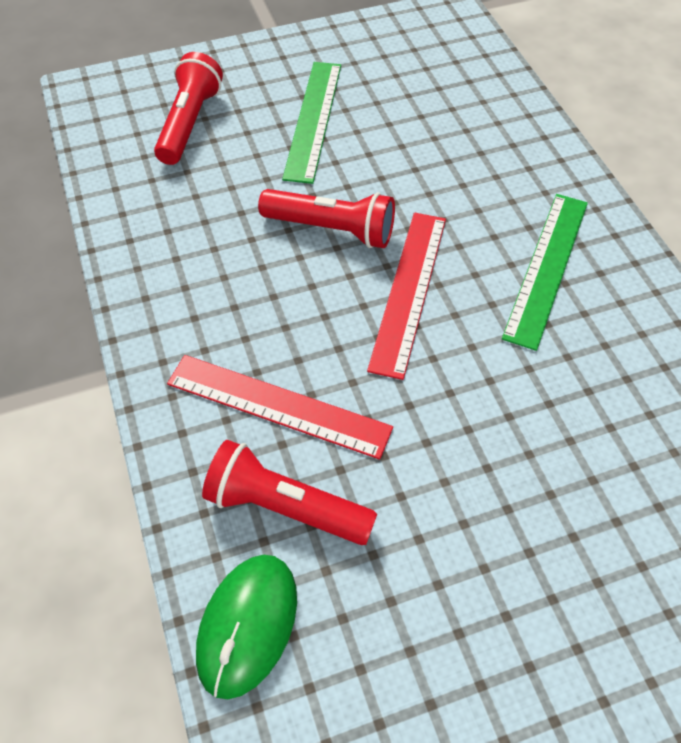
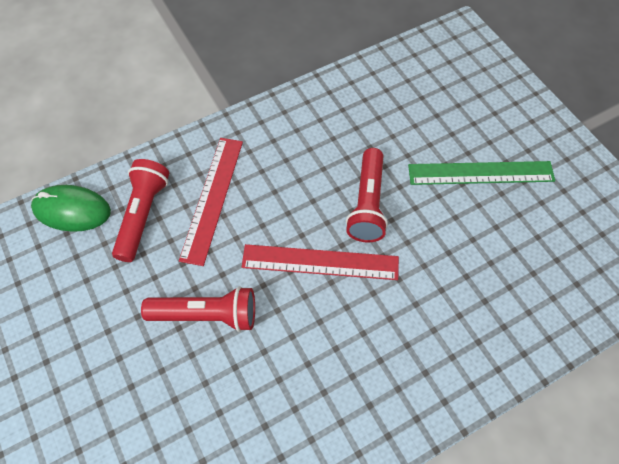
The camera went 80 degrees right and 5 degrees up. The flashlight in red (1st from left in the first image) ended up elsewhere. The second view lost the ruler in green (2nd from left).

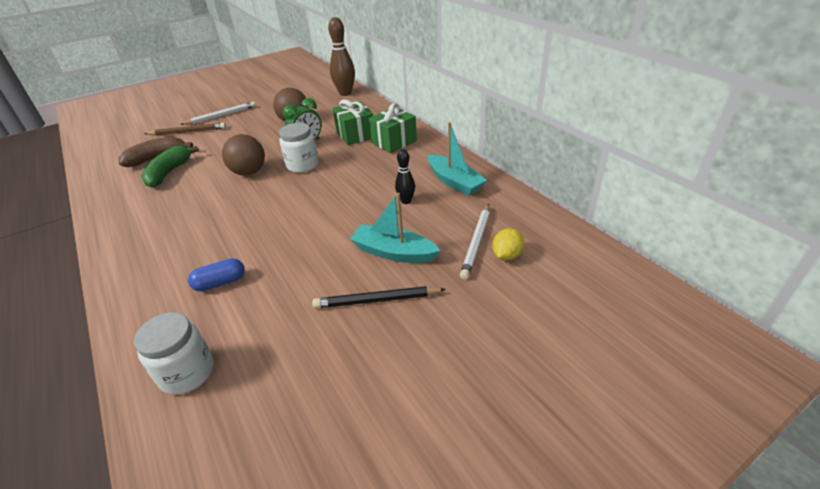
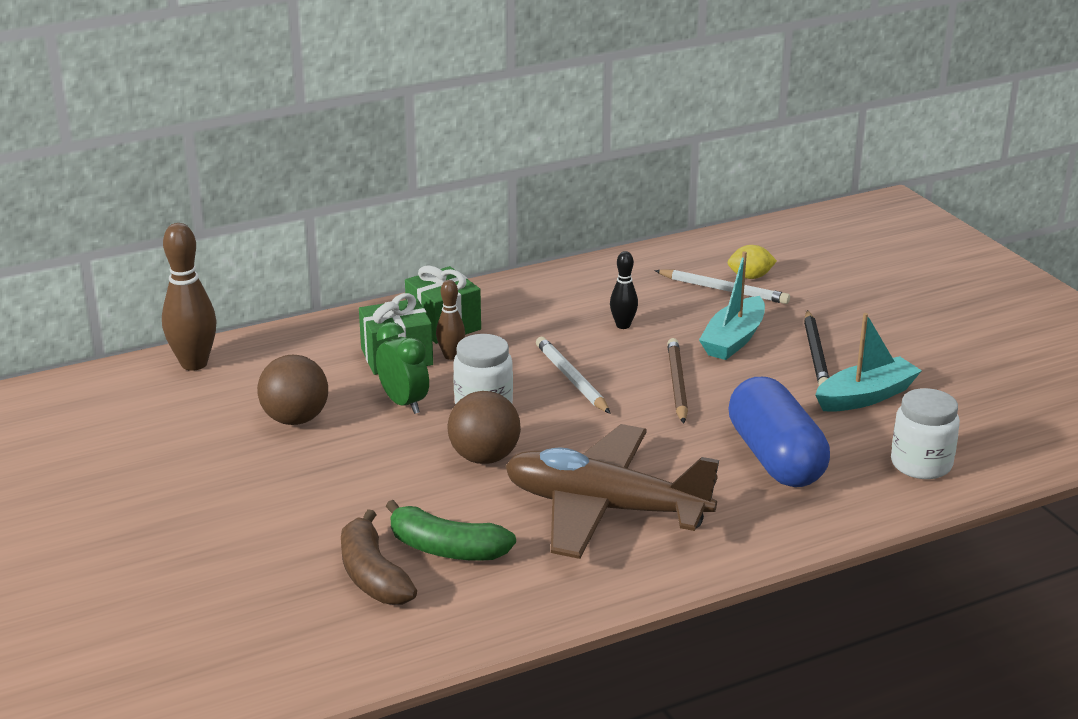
The camera went 85 degrees left and 10 degrees down. The pencil in brown ended up elsewhere. The pencil in white (1st from left) ended up elsewhere. The size of the capsule in blue changed by a factor of 2.09. The boat in turquoise (2nd from left) ended up elsewhere. The lemon in yellow ended up facing another way, 45 degrees counterclockwise from before. The second view gained the bowling pin in brown (2nd from left). The second view gained the plane in brown.

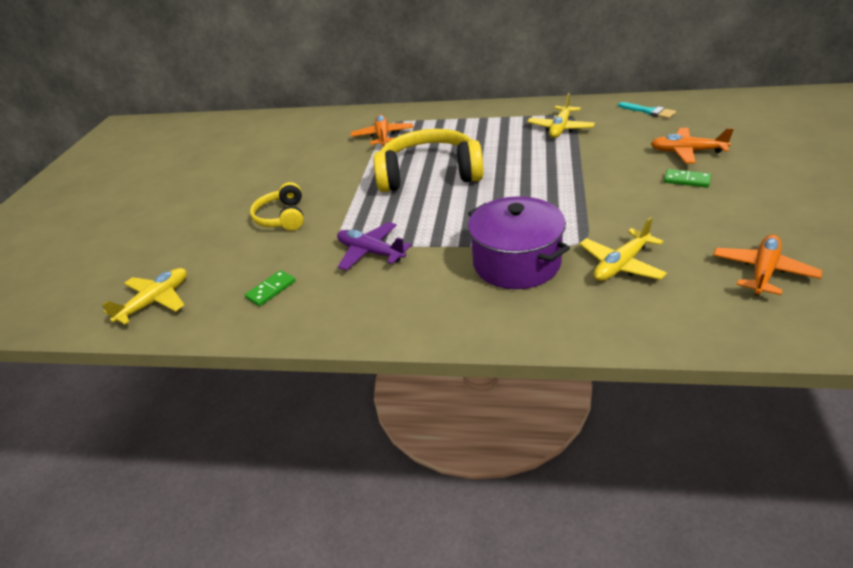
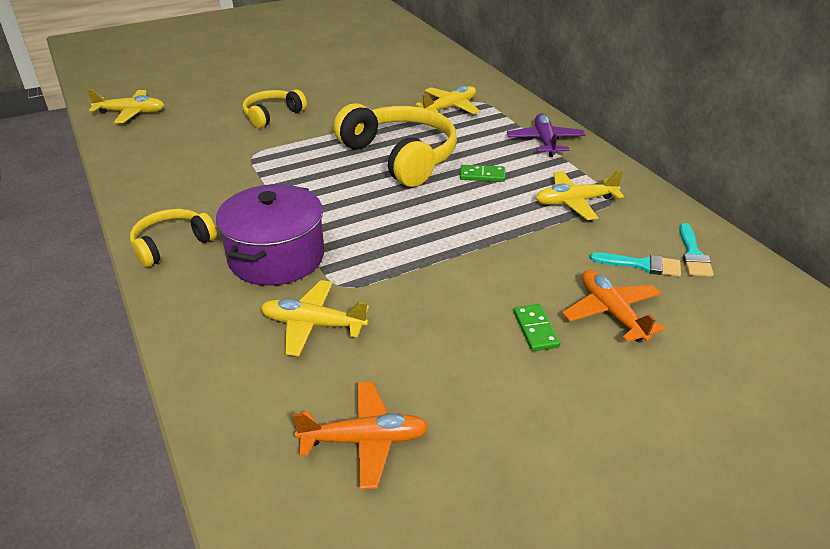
The camera went 50 degrees right and 0 degrees up. The domino in green (1st from left) ended up elsewhere. The plane in purple ended up elsewhere. What was the plane in orange (1st from left) turned into the plane in yellow (3rd from left). The second view gained the headphones in yellow (1st from left). The second view gained the brush in turquoise (1st from left).

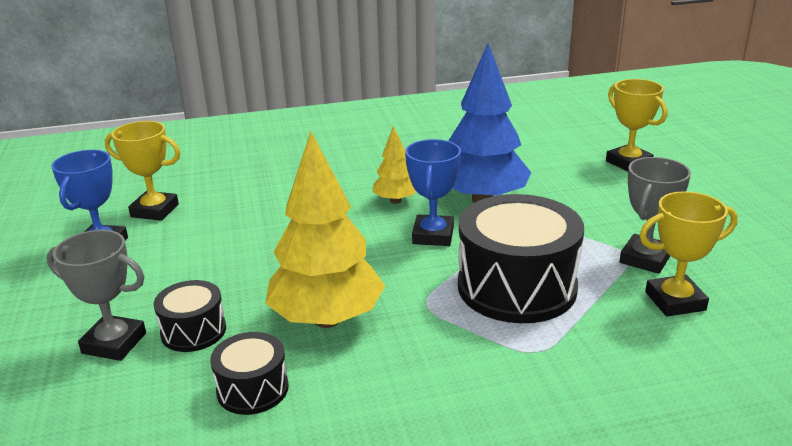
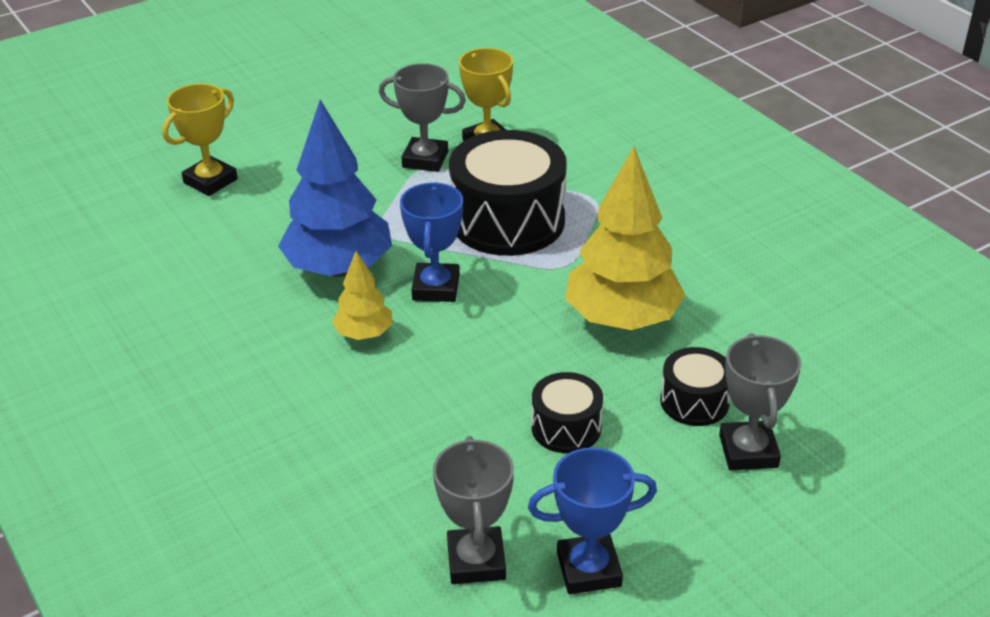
The camera went 110 degrees left and 10 degrees up. What was the trophy in yellow (1st from left) turned into the trophy in grey (2nd from left). The drum in black (2nd from left) ended up elsewhere. The trophy in blue (2nd from left in the first image) ended up facing another way, 75 degrees counterclockwise from before.

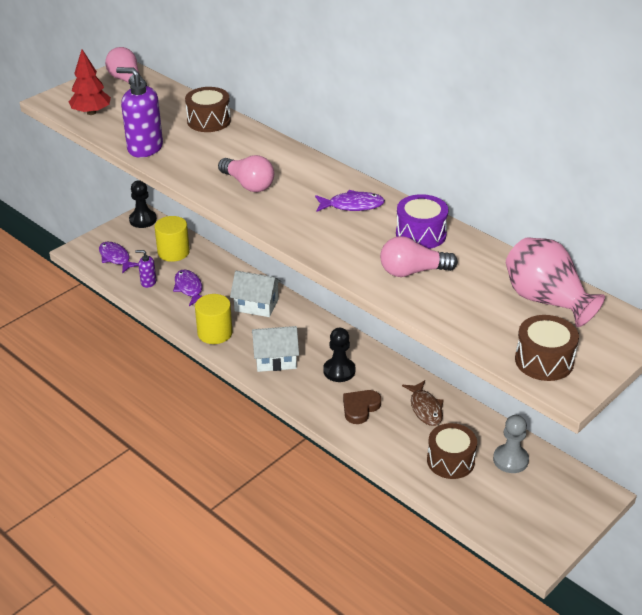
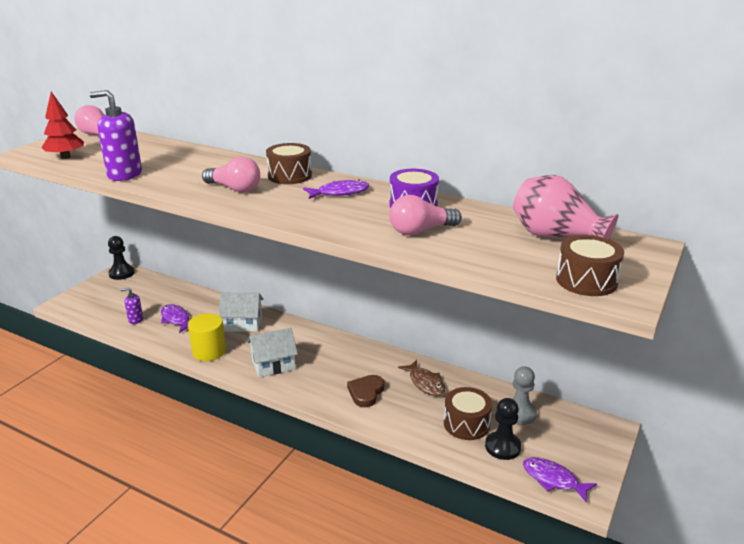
The camera went 15 degrees left and 10 degrees down. The fish in purple (1st from left in the first image) ended up elsewhere. The second view lost the cylinder in yellow (1st from left). The drum in brown (1st from left) ended up elsewhere. The pawn in black (2nd from left) ended up elsewhere.

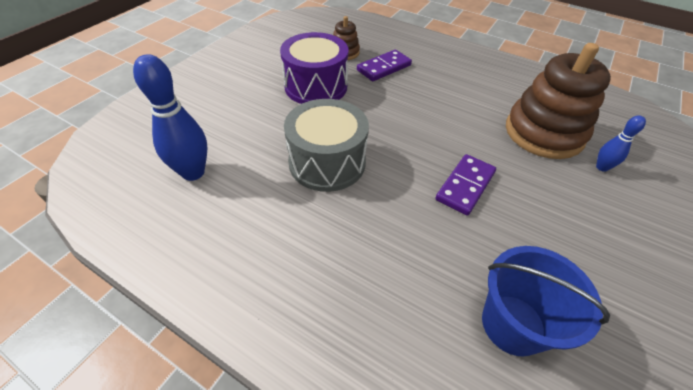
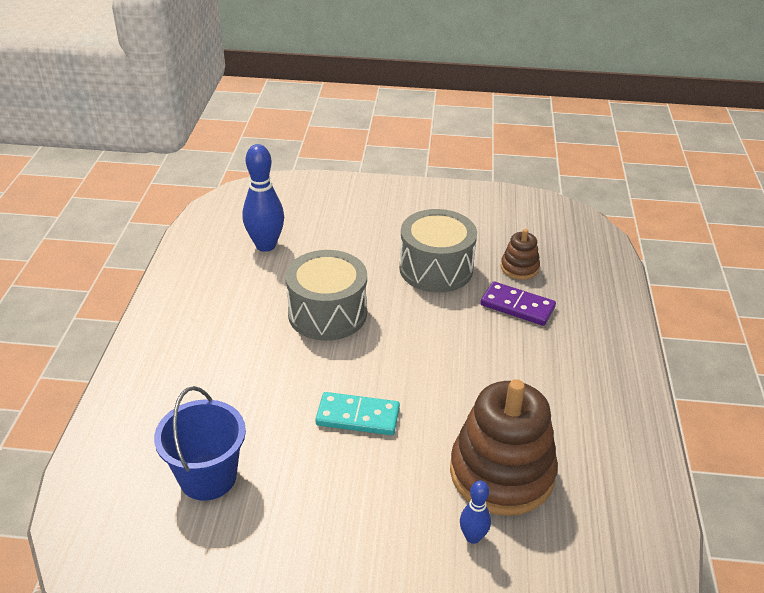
The camera went 65 degrees right and 10 degrees down. What was the drum in purple turned into the drum in grey (2nd from left). What was the domino in purple (2nd from left) turned into the domino in turquoise.

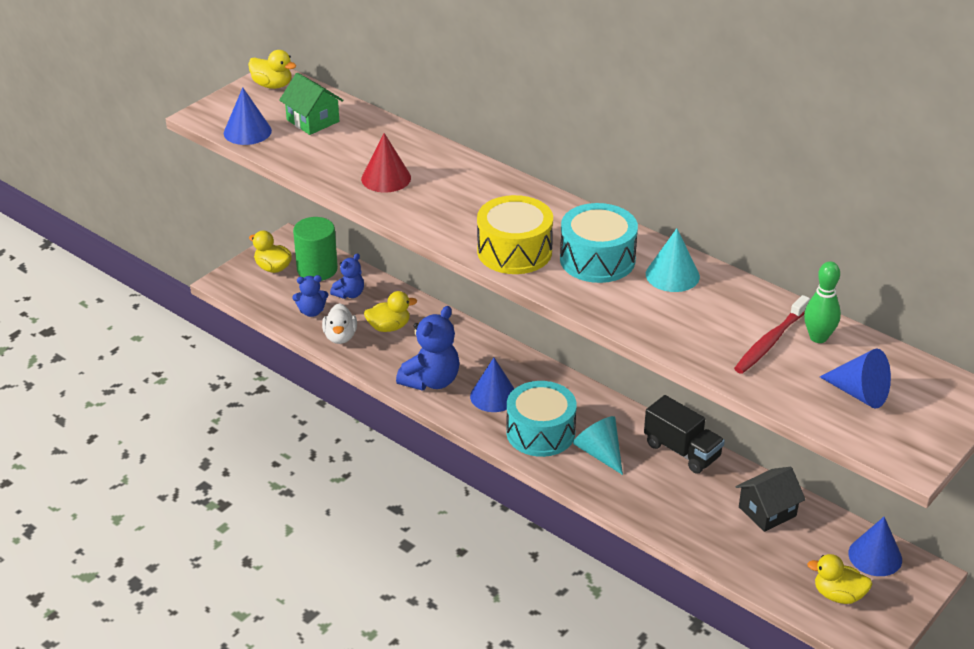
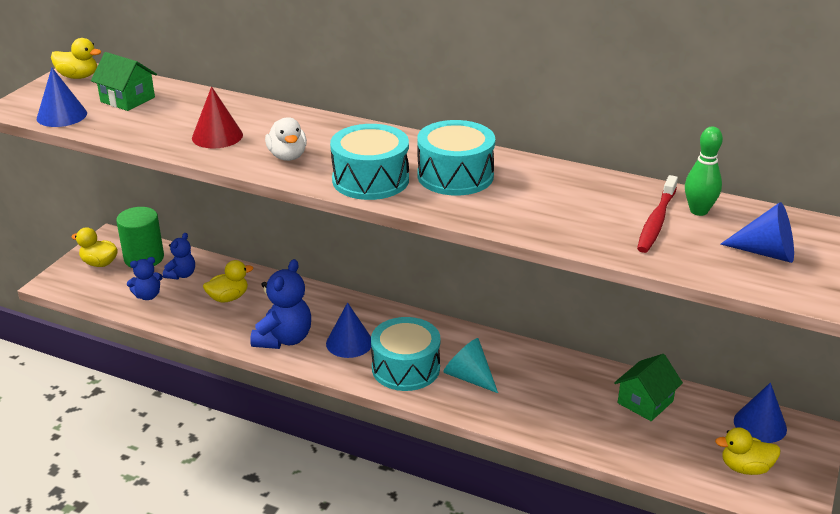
The camera went 15 degrees left and 5 degrees down. The duck in white ended up elsewhere. What was the drum in yellow turned into the drum in turquoise (1st from left). The second view lost the truck in black. The second view lost the cone in turquoise (2nd from left). What was the house in black turned into the house in green (2nd from left).

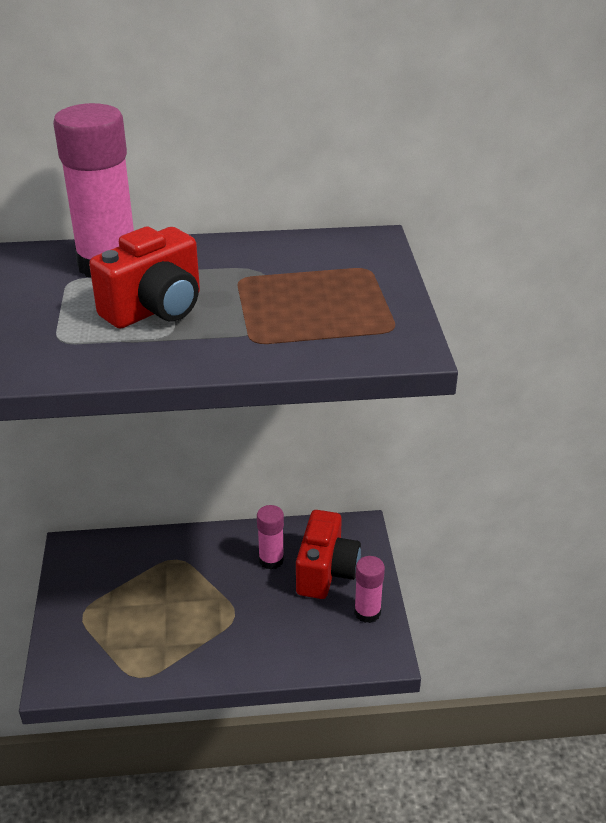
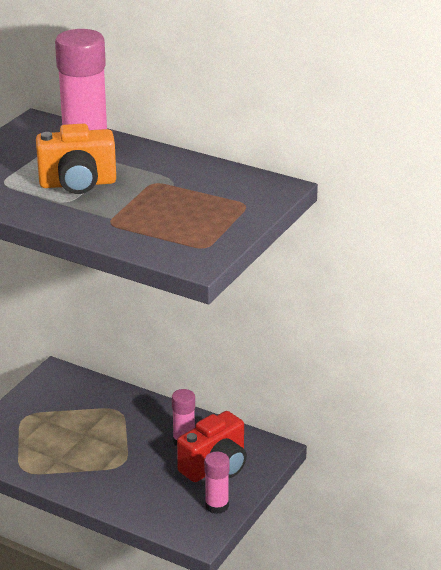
The camera went 35 degrees right and 5 degrees down. What was the camera in red (1st from left) turned into the camera in orange.

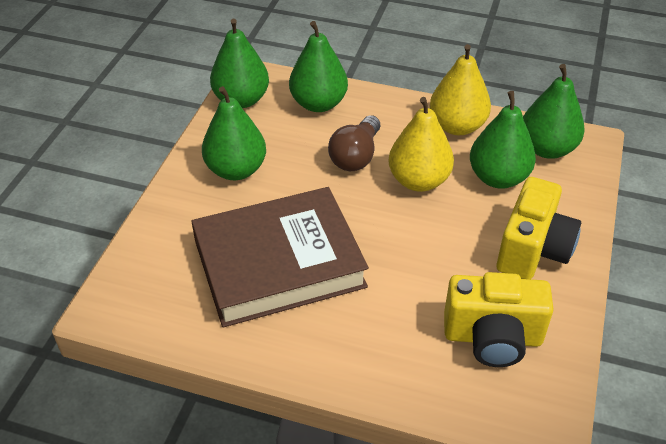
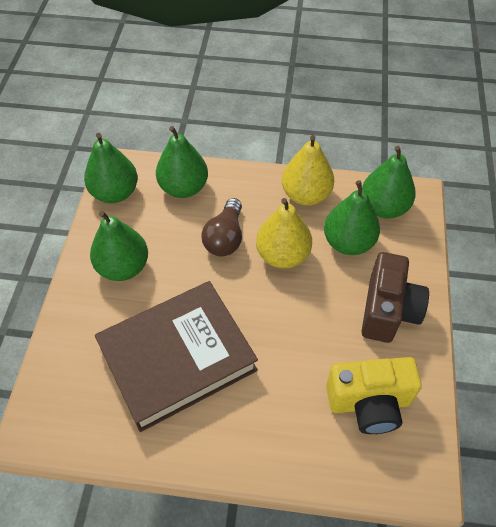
The camera went 10 degrees left and 10 degrees up. What was the camera in yellow (2nd from left) turned into the camera in brown.

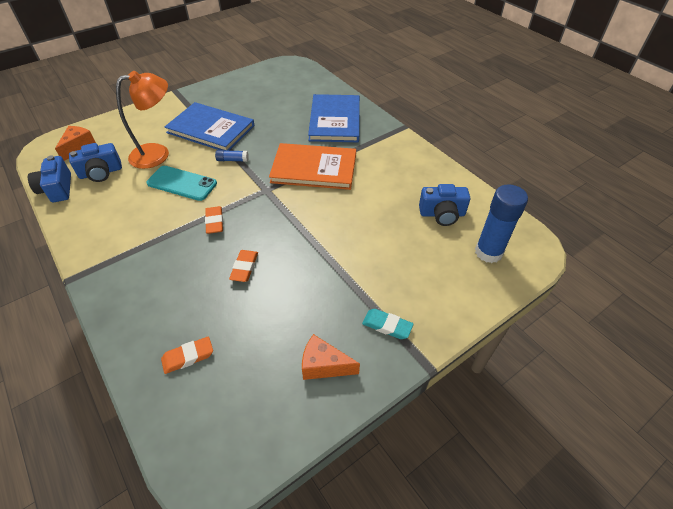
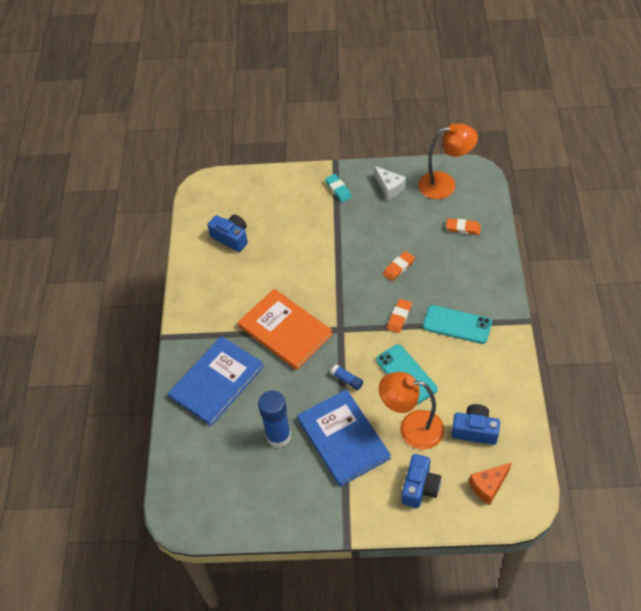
The camera went 140 degrees left and 5 degrees up. The camera in blue (1st from left in the first image) ended up elsewhere. What was the cheese in orange (2nd from left) turned into the cheese in white. The glue stick in blue (2nd from left in the first image) ended up elsewhere. The second view gained the lamp in orange (2nd from left). The second view gained the phone in turquoise (2nd from left).

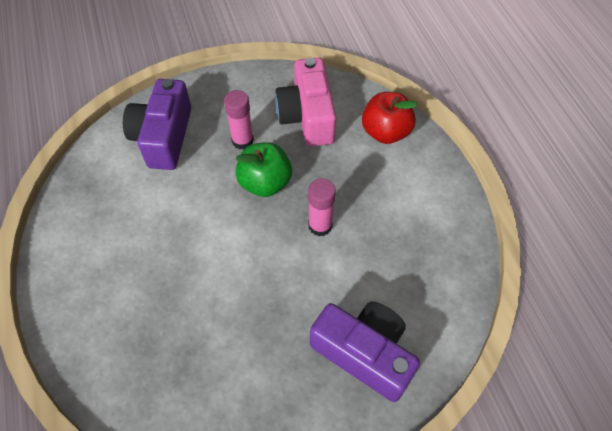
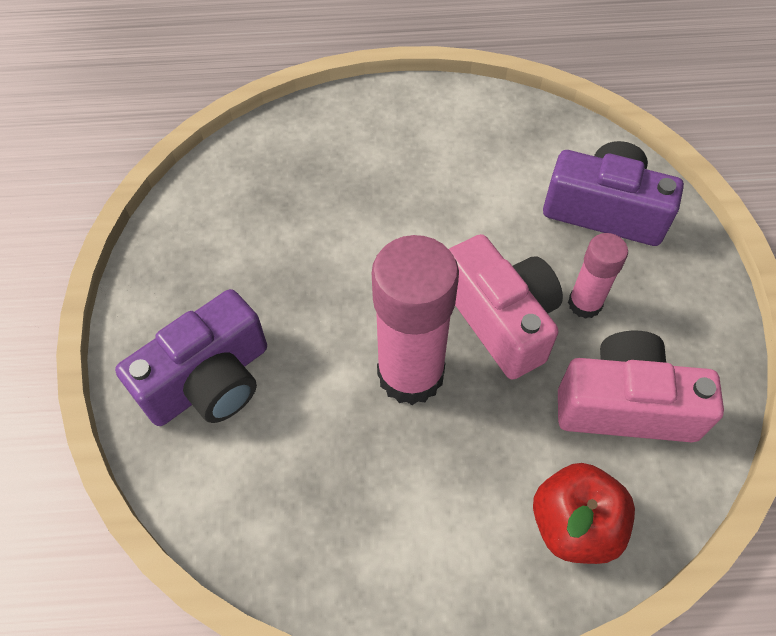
The camera went 105 degrees right and 0 degrees up. Where the apple in green stood, the camera in pink (1st from left) came to stand. The size of the glue stick in pink (2nd from left in the first image) changed by a factor of 1.86.

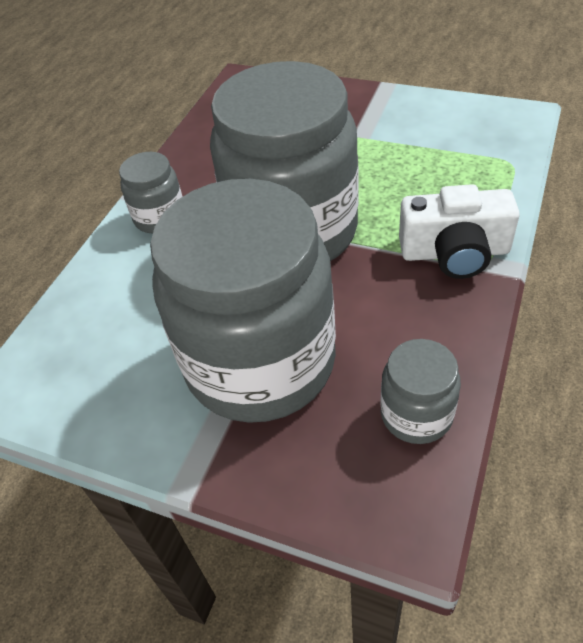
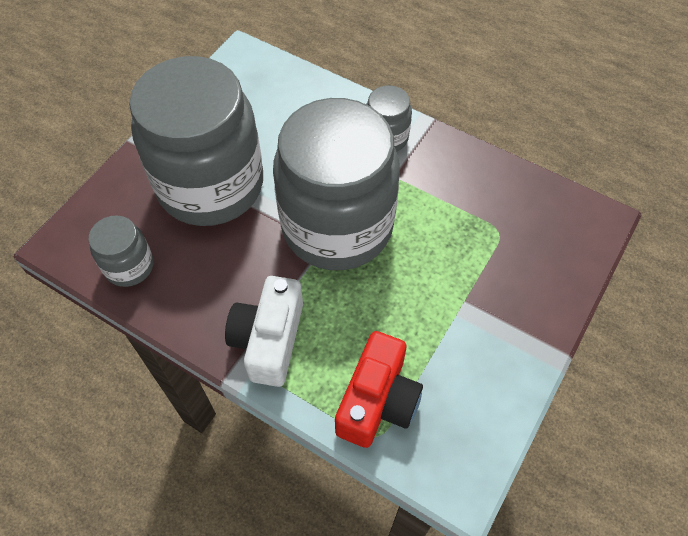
The camera went 95 degrees right and 10 degrees up. The second view gained the camera in red.

